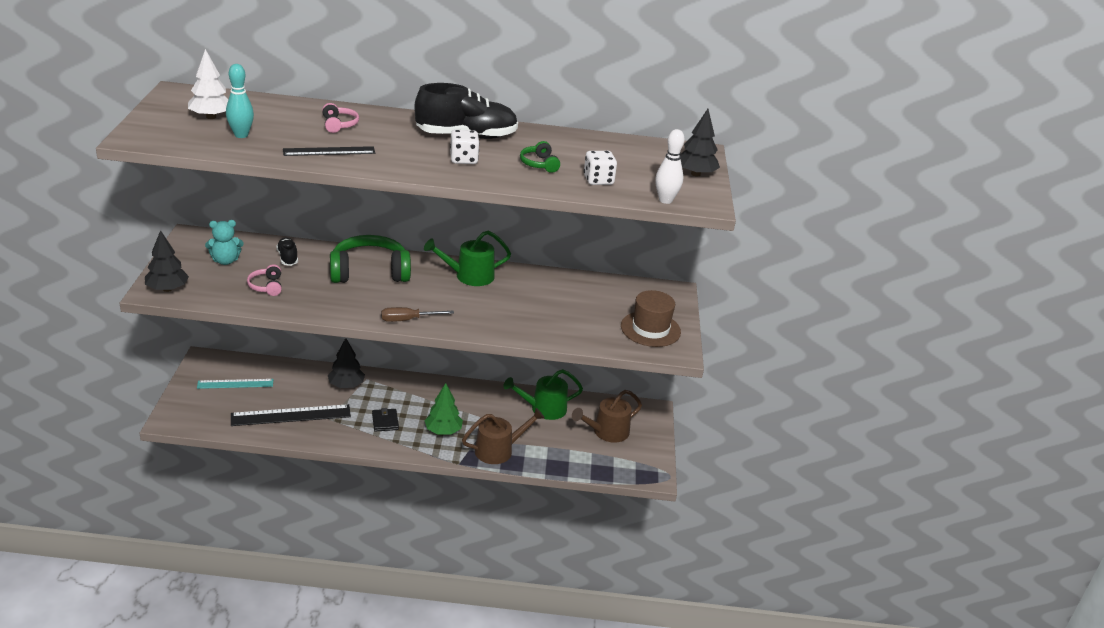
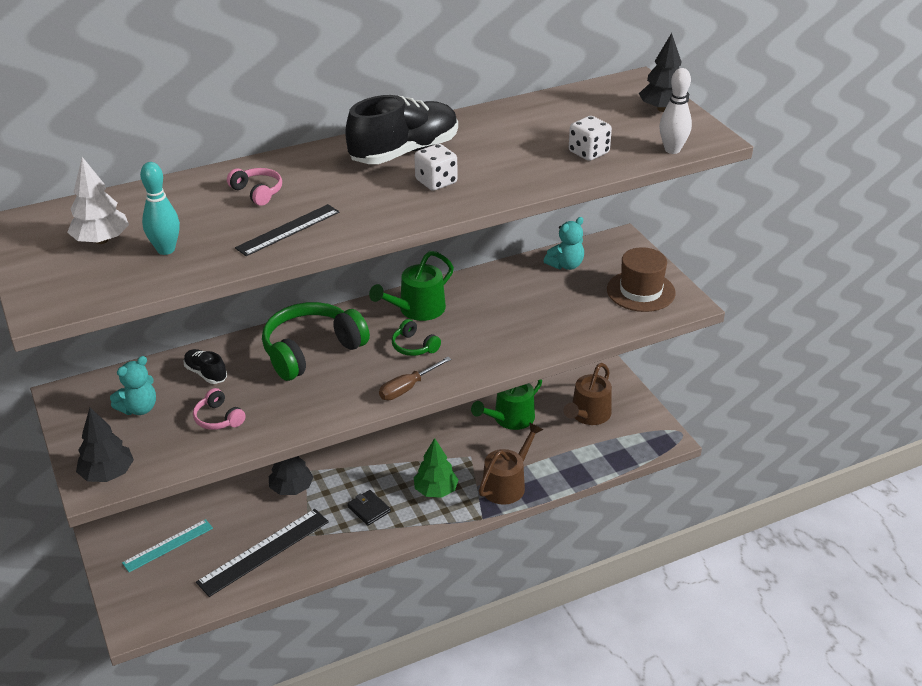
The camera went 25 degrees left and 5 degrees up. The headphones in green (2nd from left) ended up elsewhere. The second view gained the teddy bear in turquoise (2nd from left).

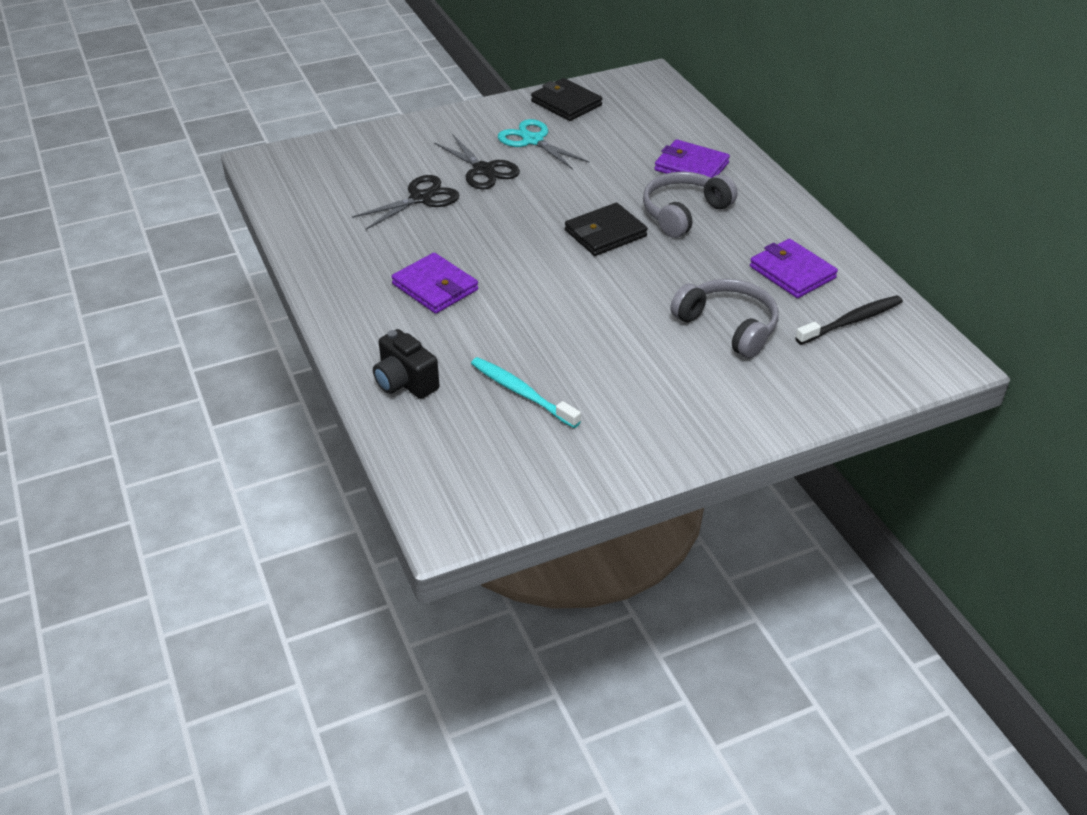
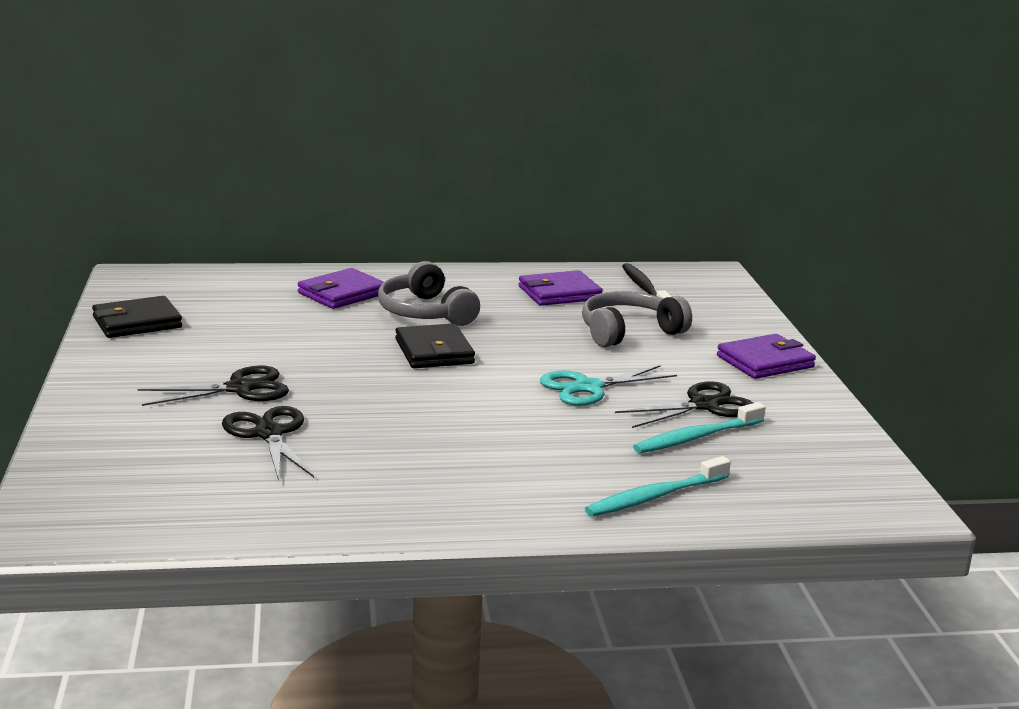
The camera went 75 degrees left and 20 degrees down. Where the camera in black stood, the toothbrush in turquoise (1st from left) came to stand. The wallet in purple (1st from left in the first image) ended up elsewhere. The scissors in turquoise ended up elsewhere. The second view gained the scissors in black (3rd from left).

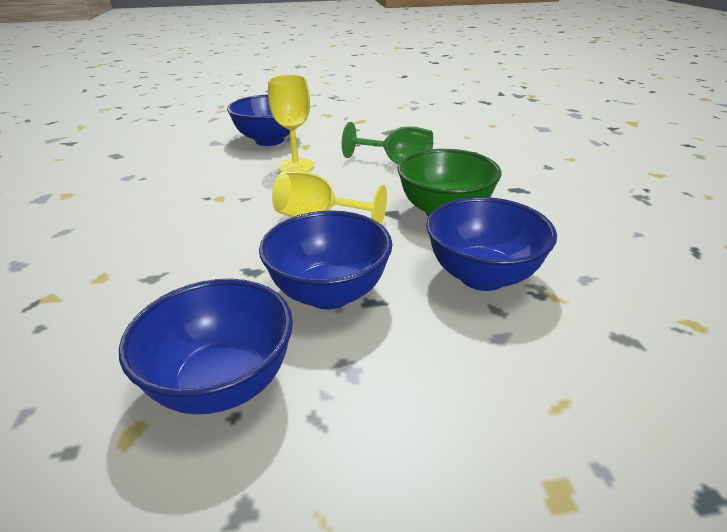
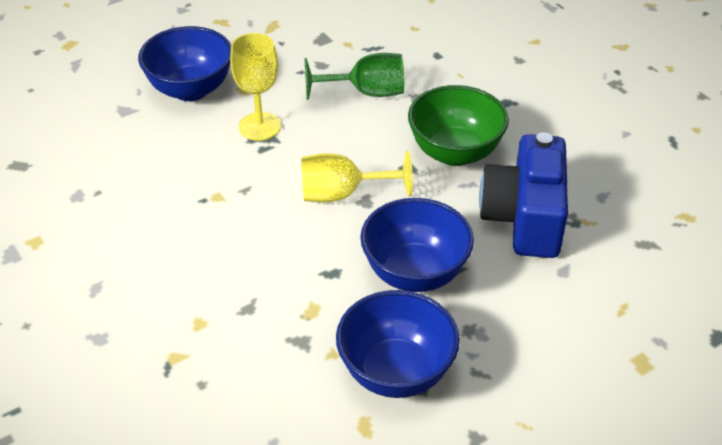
The camera went 25 degrees left and 10 degrees up. Where the bowl in blue (4th from left) stood, the camera in blue came to stand.

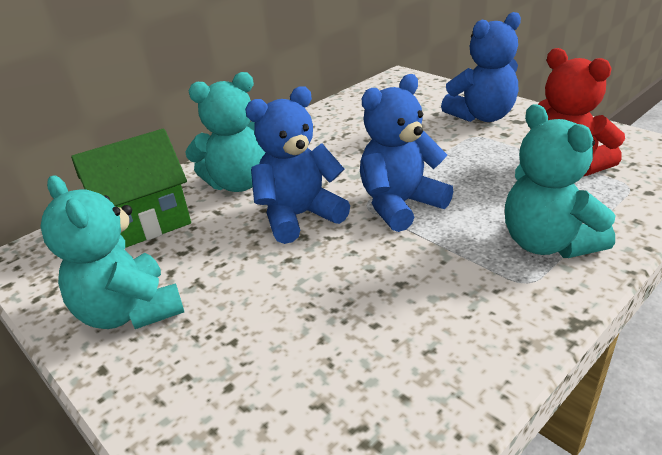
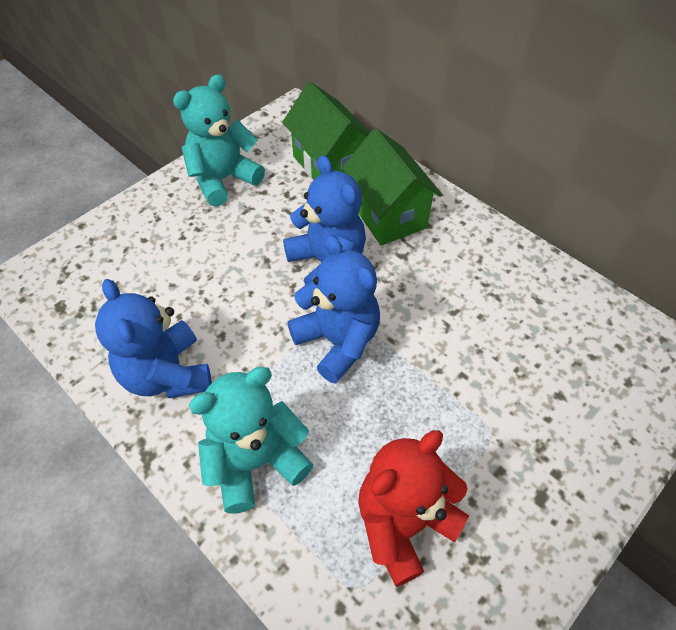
The camera went 85 degrees right and 20 degrees up. Where the teddy bear in turquoise (2nd from left) stood, the house in green (2nd from left) came to stand. The teddy bear in blue (3rd from left in the first image) ended up elsewhere.

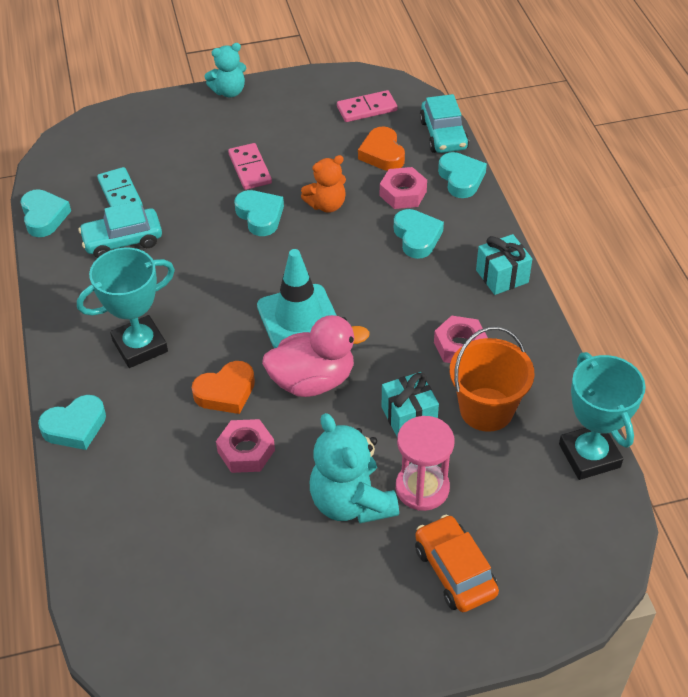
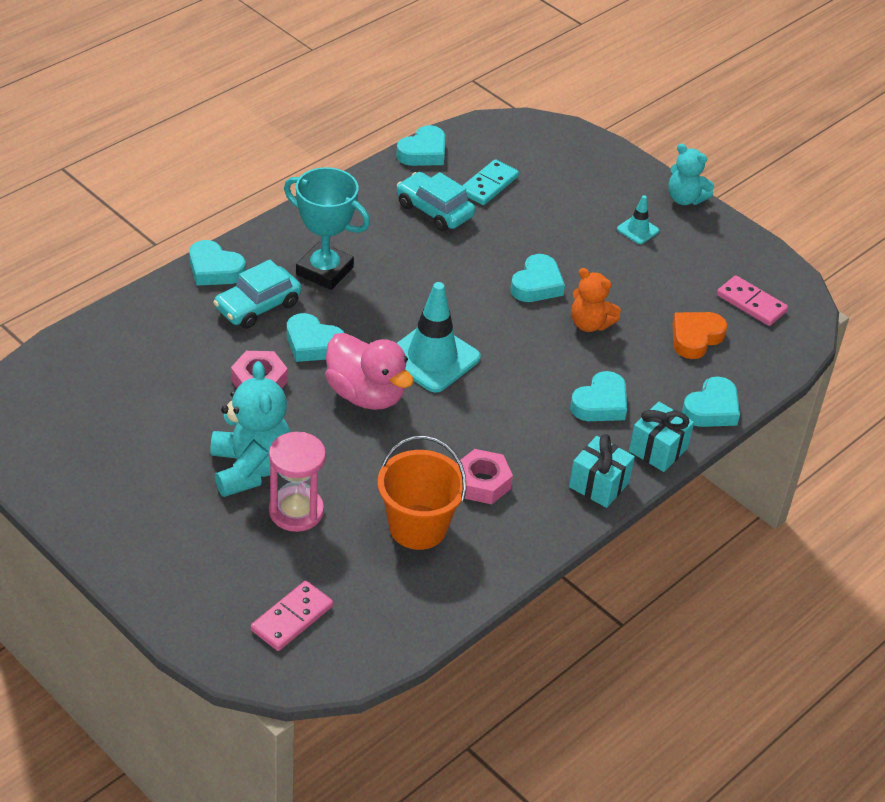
The camera went 55 degrees right and 5 degrees down. What was the heart in orange (1st from left) turned into the heart in turquoise (2nd from left). The domino in pink (1st from left) ended up elsewhere. The teddy bear in turquoise (2nd from left in the first image) ended up facing another way, 135 degrees clockwise from before. The second view lost the nut in pink (2nd from left). The gift in turquoise (1st from left in the first image) ended up elsewhere. The second view lost the car in orange. The car in turquoise (2nd from left in the first image) ended up elsewhere. The second view lost the trophy in turquoise (2nd from left). The second view gained the traffic cone in turquoise (2nd from left).

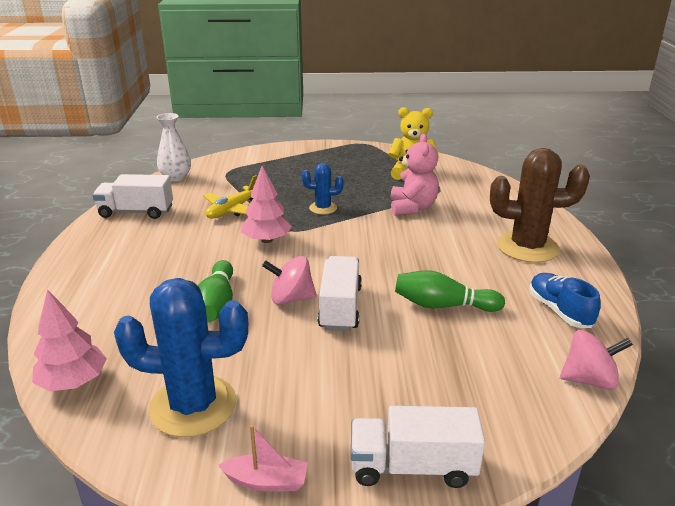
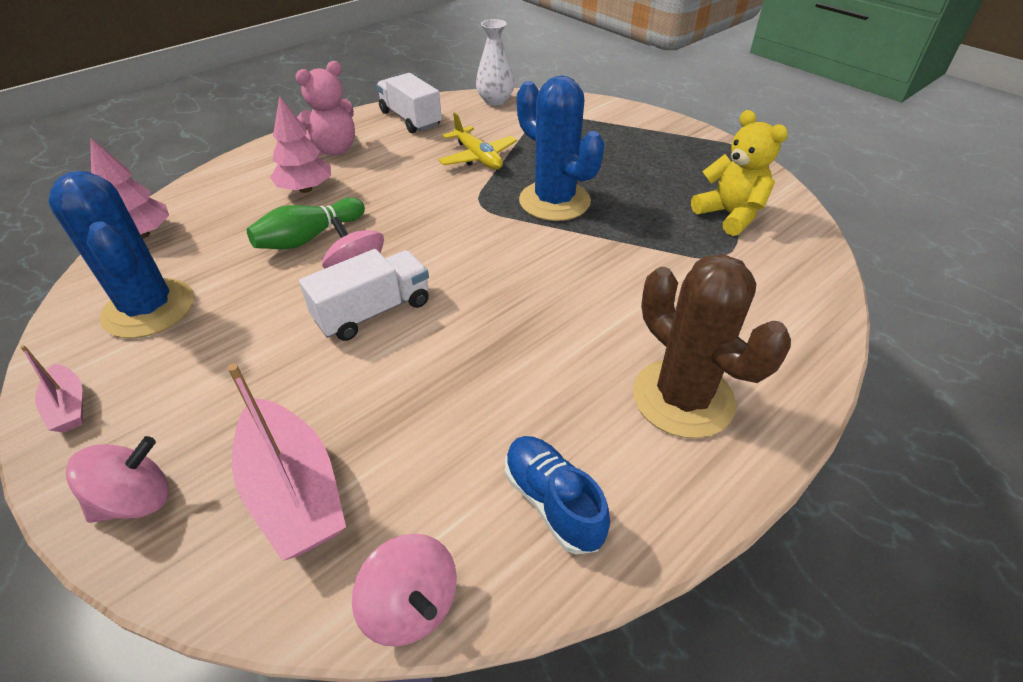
The camera went 50 degrees right and 15 degrees up. The plane in yellow ended up facing another way, 120 degrees counterclockwise from before. The tree in pink (2nd from left) ended up elsewhere. The size of the cactus in blue (2nd from left) changed by a factor of 1.95. Where the truck in white (3rd from left) stood, the spinning top in pink (1st from left) came to stand. The teddy bear in pink ended up elsewhere. The second view lost the bowling pin in green (2nd from left). The shoe in blue ended up facing another way, 60 degrees counterclockwise from before. The second view gained the boat in pink (2nd from left).

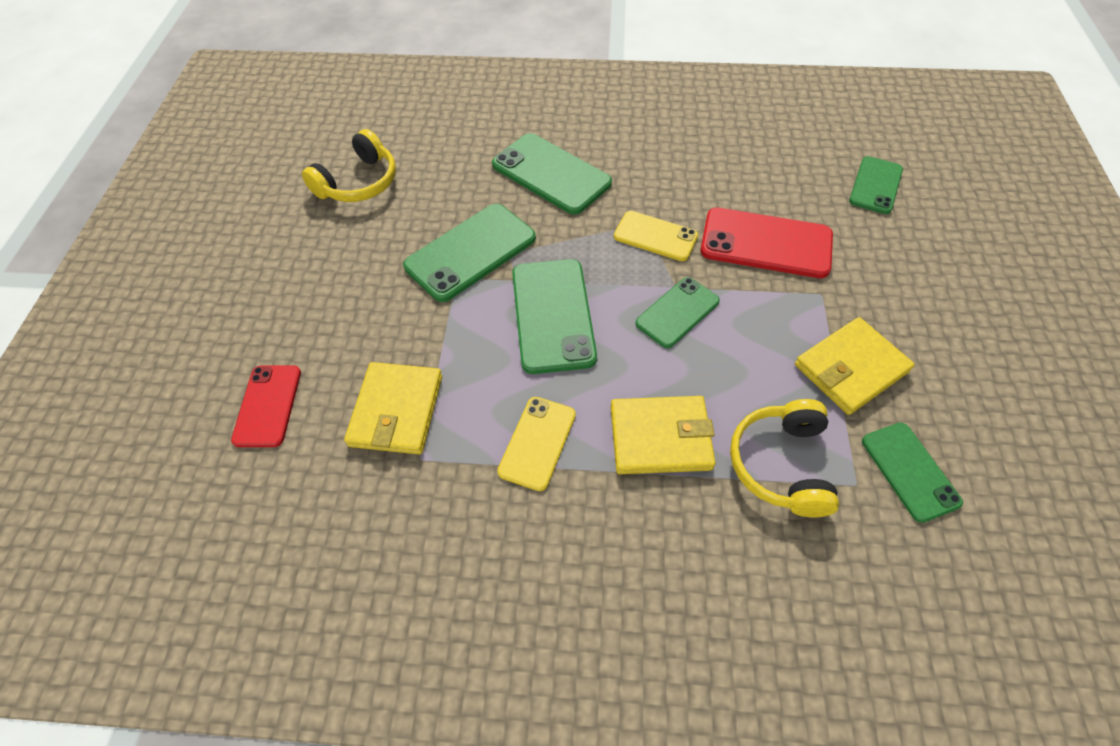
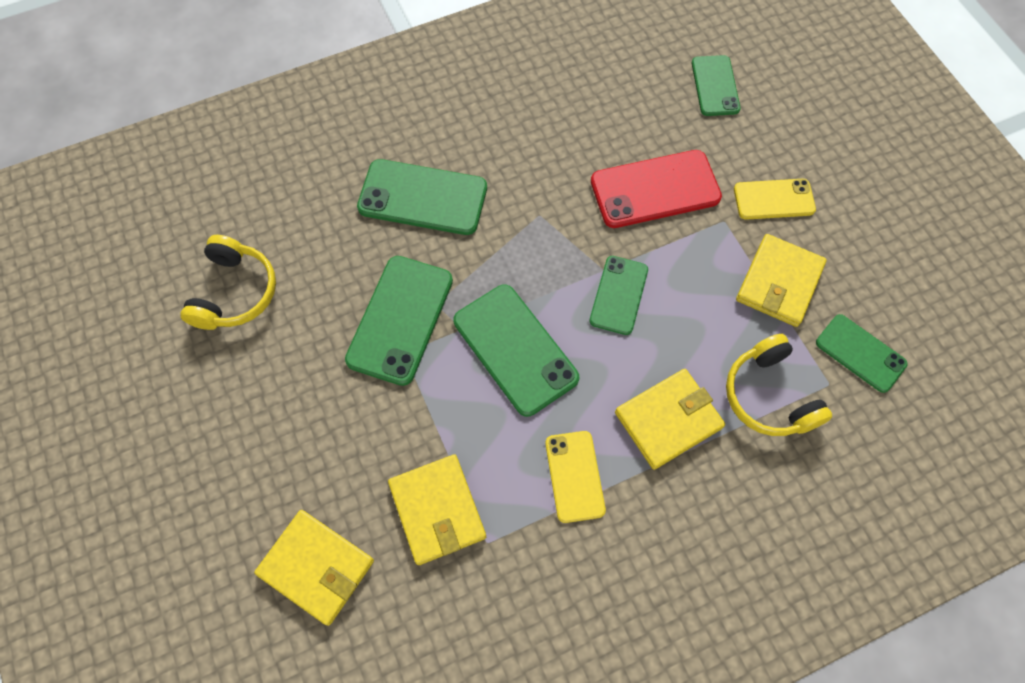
The camera went 30 degrees left and 10 degrees up. Where the phone in red (1st from left) stood, the wallet in yellow (1st from left) came to stand. The phone in yellow (2nd from left) ended up elsewhere.

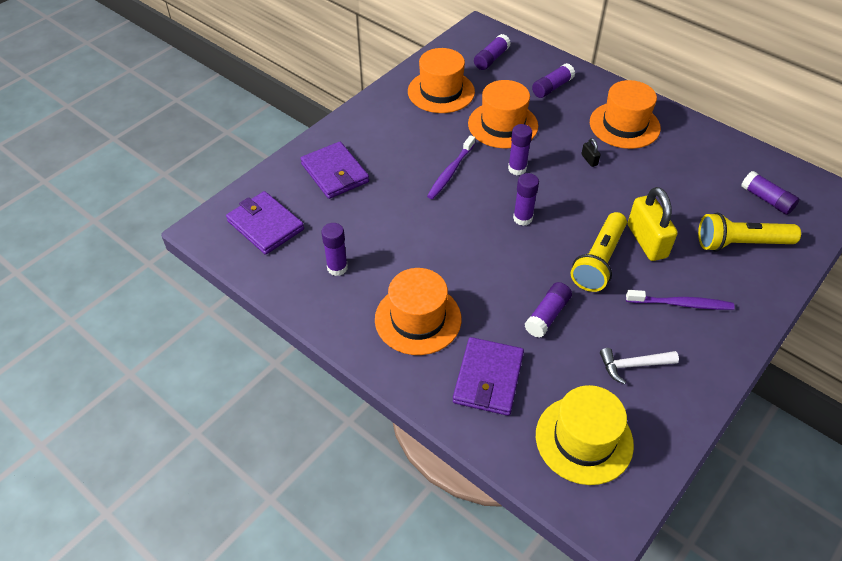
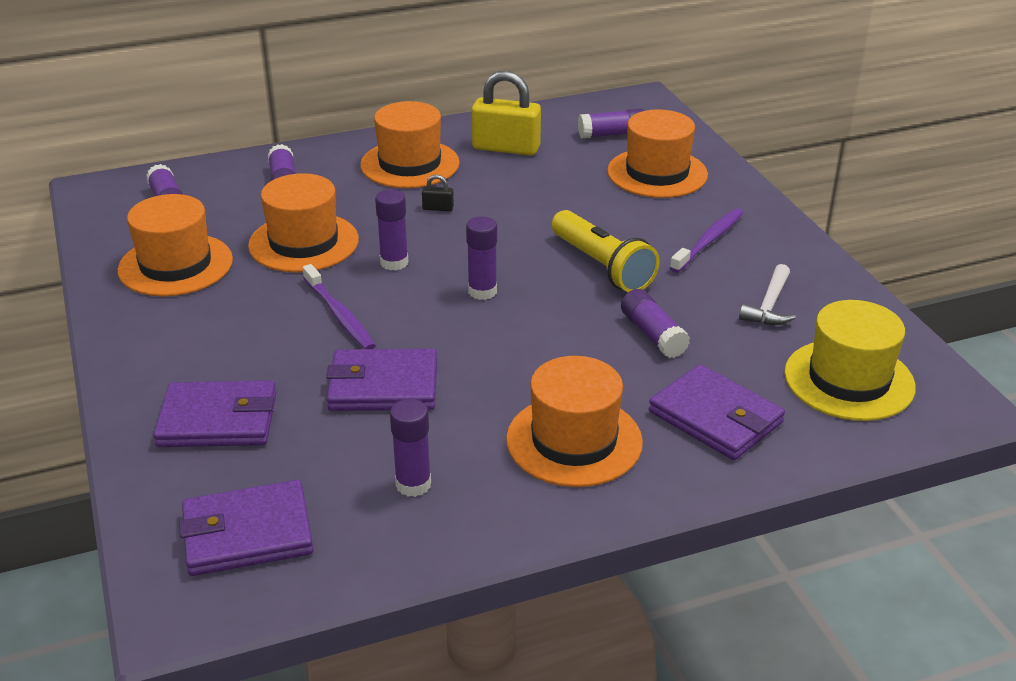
The camera went 60 degrees left and 15 degrees down. The padlock in yellow ended up elsewhere. Where the flashlight in yellow (2nd from left) stood, the hat in orange (5th from left) came to stand. The second view gained the wallet in purple (3rd from left).

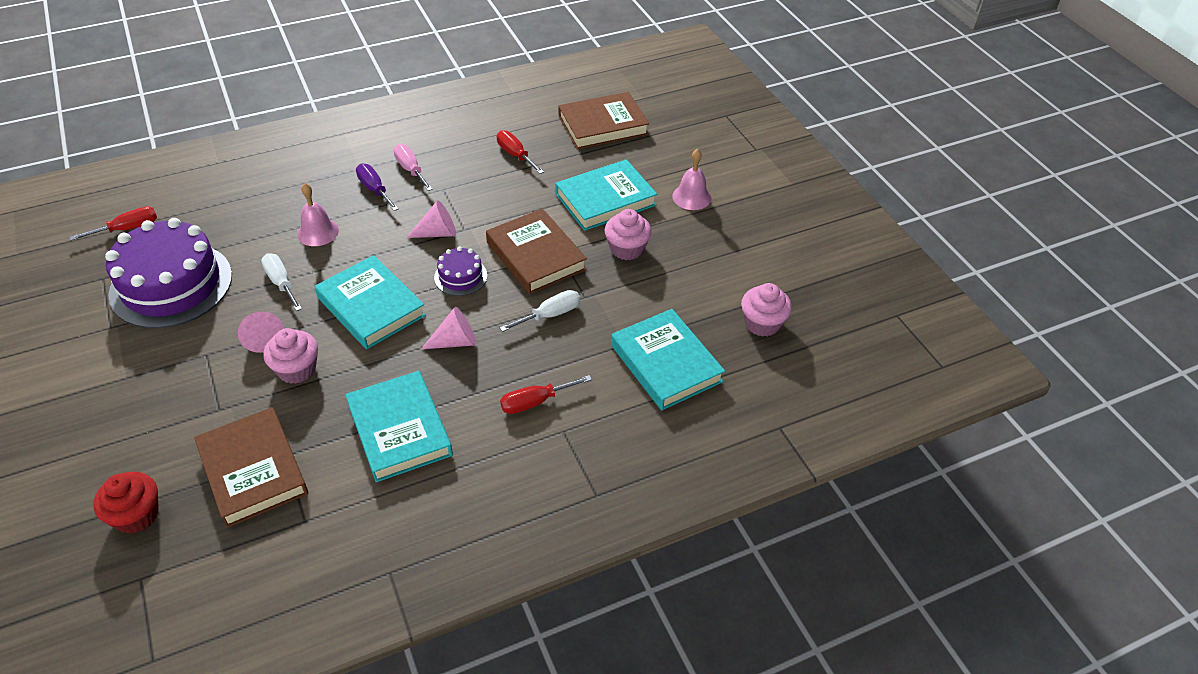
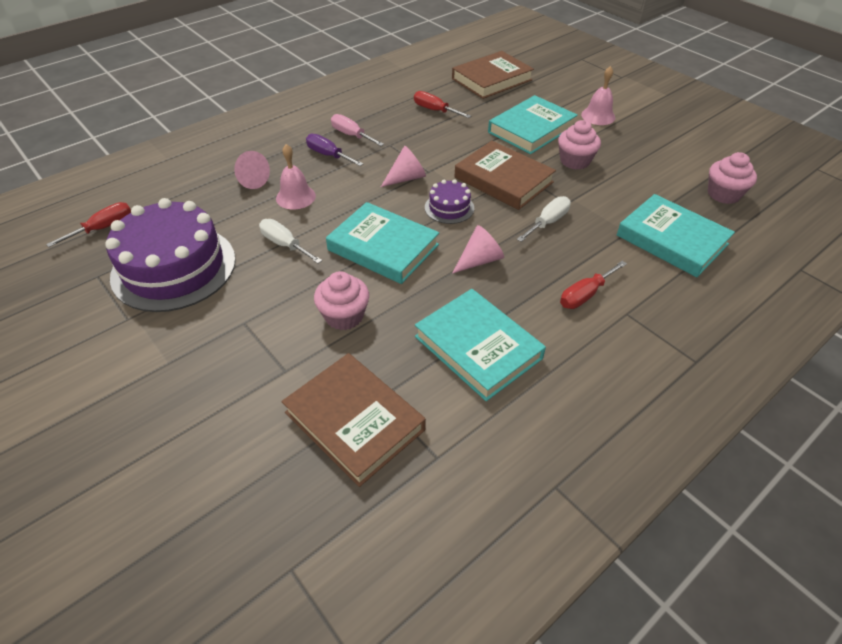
The camera went 15 degrees left and 0 degrees up. The second view lost the cupcake in red. The cone in pink (1st from left) ended up elsewhere.

